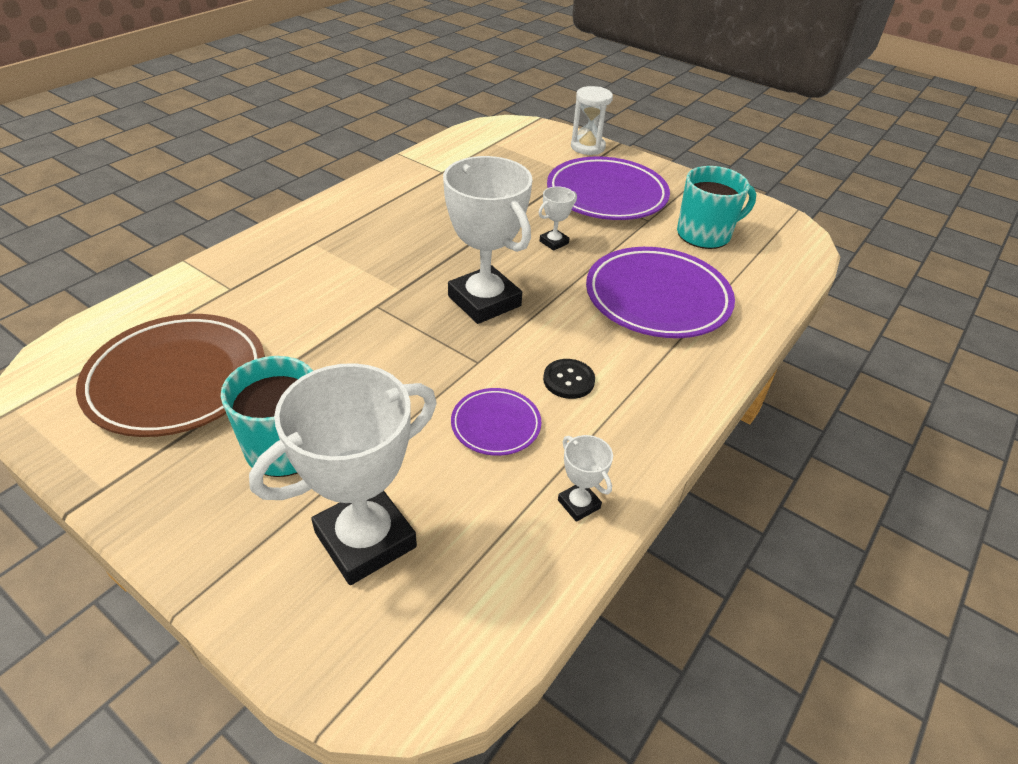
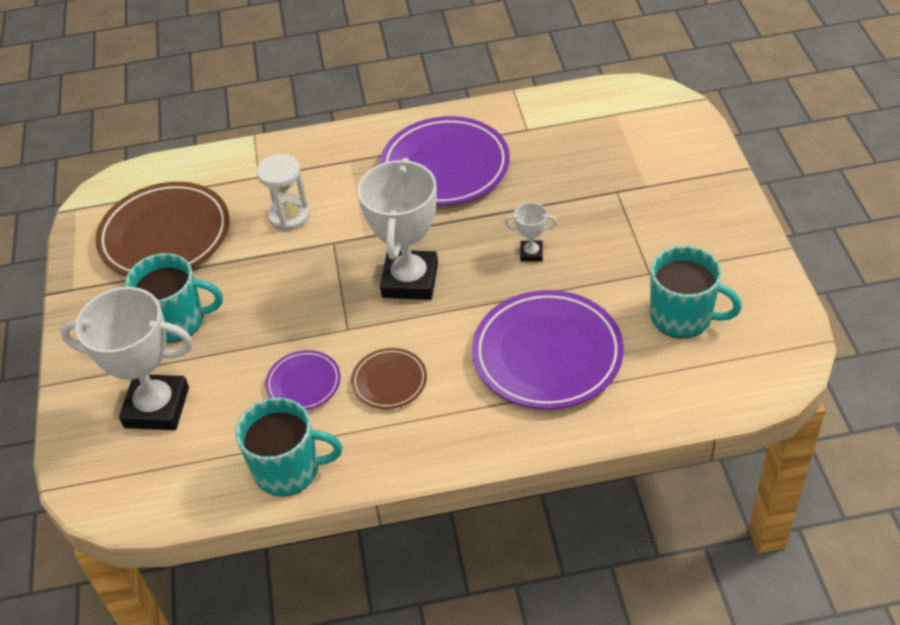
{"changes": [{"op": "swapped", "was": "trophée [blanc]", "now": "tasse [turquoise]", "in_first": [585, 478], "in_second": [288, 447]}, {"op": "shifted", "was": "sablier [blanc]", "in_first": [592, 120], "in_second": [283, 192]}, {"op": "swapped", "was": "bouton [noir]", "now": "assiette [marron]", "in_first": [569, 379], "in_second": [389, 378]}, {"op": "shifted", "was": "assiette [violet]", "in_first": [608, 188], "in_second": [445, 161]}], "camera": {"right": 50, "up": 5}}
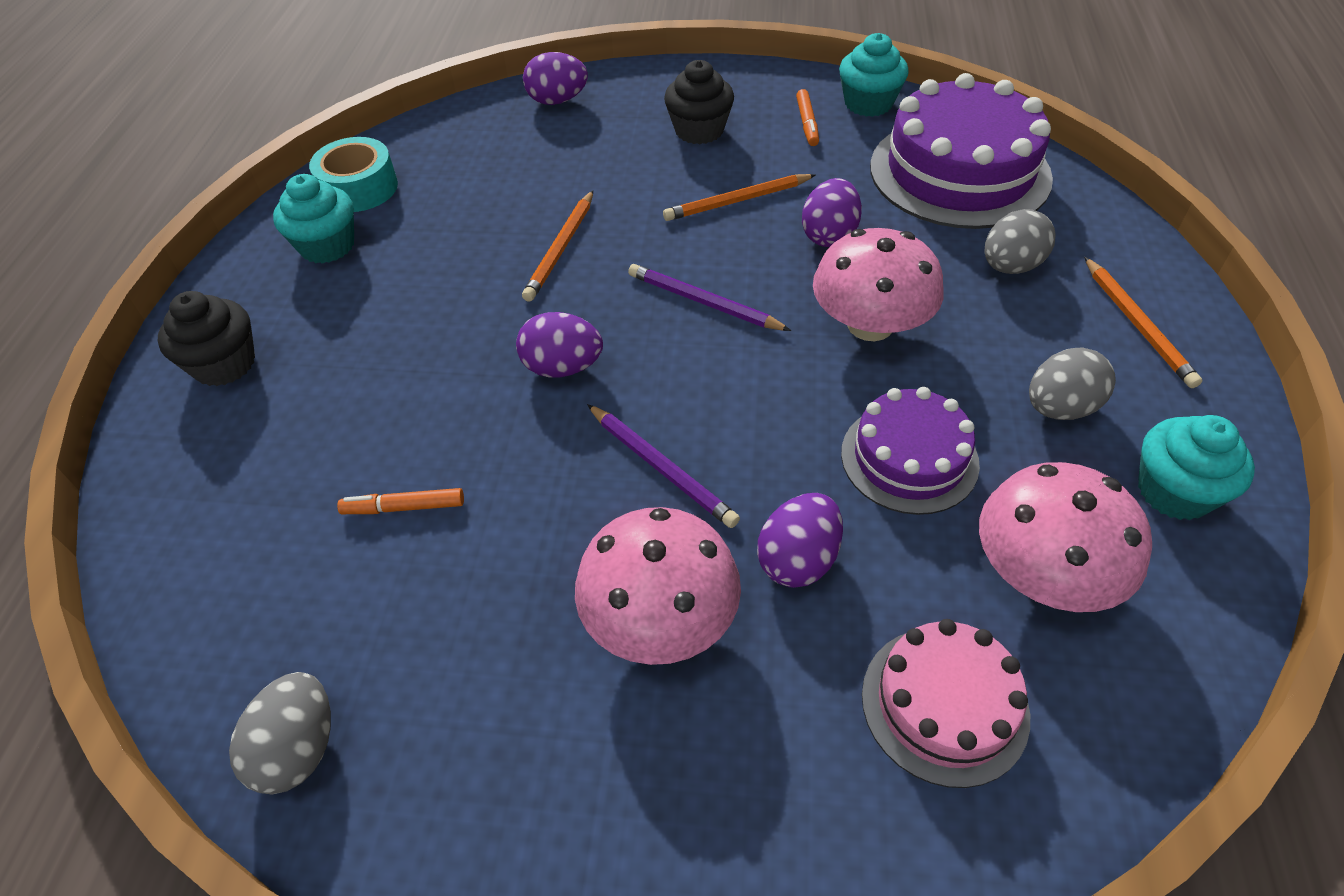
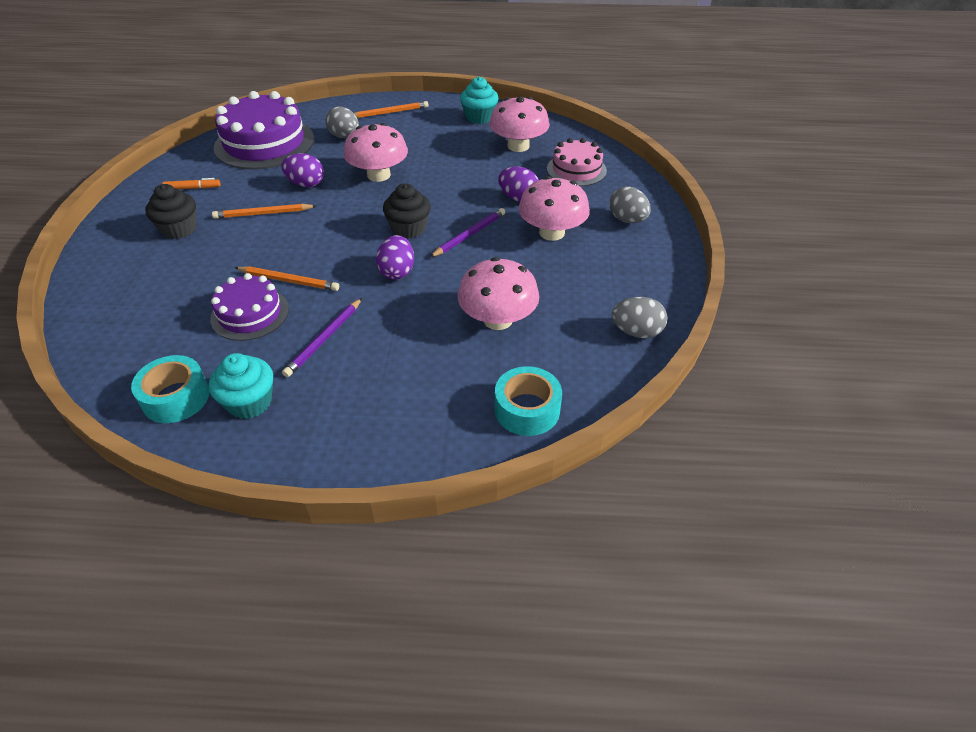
{"changes": [{"op": "shifted", "was": "gâteau [violet]", "in_first": [910, 451], "in_second": [249, 307]}, {"op": "rotated", "was": "crayon [orange]", "in_first": [739, 197], "in_second": [264, 211], "clockwise": 105}, {"op": "shifted", "was": "crayon [violet]", "in_first": [709, 297], "in_second": [322, 337]}, {"op": "shifted", "was": "muffin [noir]", "in_first": [206, 338], "in_second": [407, 210]}, {"op": "swapped", "was": "feutre [orange]", "now": "champignon [rose]", "in_first": [400, 501], "in_second": [498, 293]}, {"op": "new", "now": "ruban adhésif [turquoise]", "in_second": [528, 401]}, {"op": "shifted", "was": "œuf [gris]", "in_first": [1072, 383], "in_second": [630, 204]}, {"op": "gone", "was": "œuf [violet]", "in_first": [555, 78]}, {"op": "gone", "was": "muffin [turquoise]", "in_first": [874, 75]}], "camera": {"right": -95, "up": -5}}
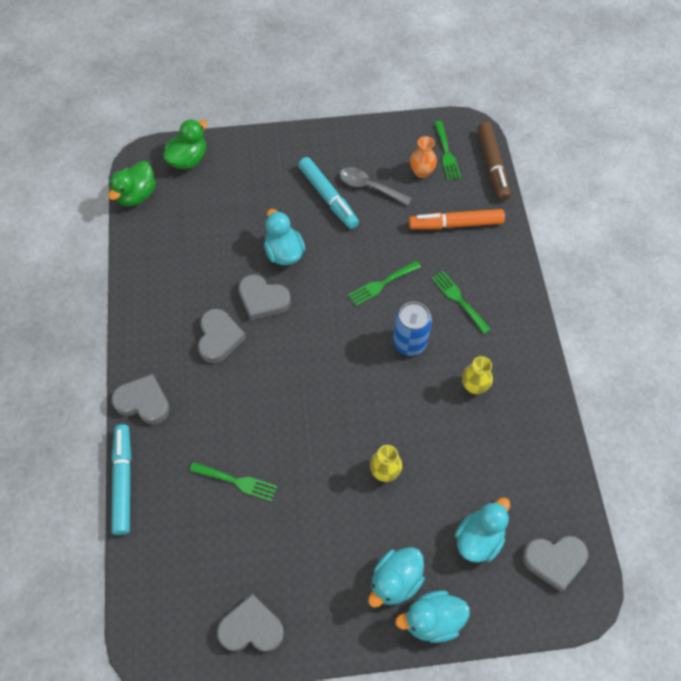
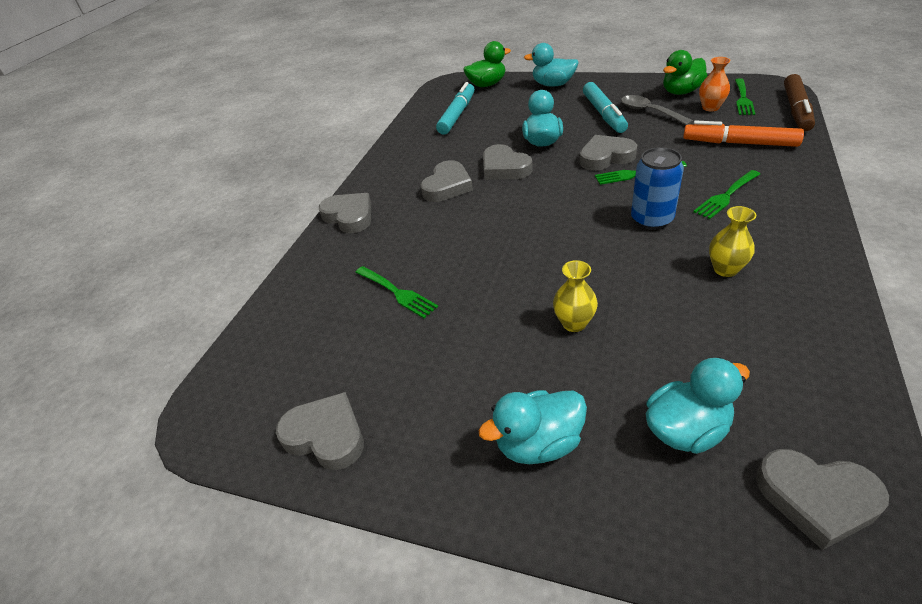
{"changes": [{"op": "shifted", "was": "feutre [turquoise]", "in_first": [121, 479], "in_second": [455, 108]}, {"op": "shifted", "was": "canard [turquoise]", "in_first": [432, 617], "in_second": [551, 65]}, {"op": "new", "now": "cœur [gris]", "in_second": [608, 153]}, {"op": "shifted", "was": "canard [vert]", "in_first": [132, 183], "in_second": [685, 72]}, {"op": "rotated", "was": "fourchette [vert]", "in_first": [461, 302], "in_second": [726, 194], "clockwise": -120}], "camera": {"right": 30, "up": -20}}
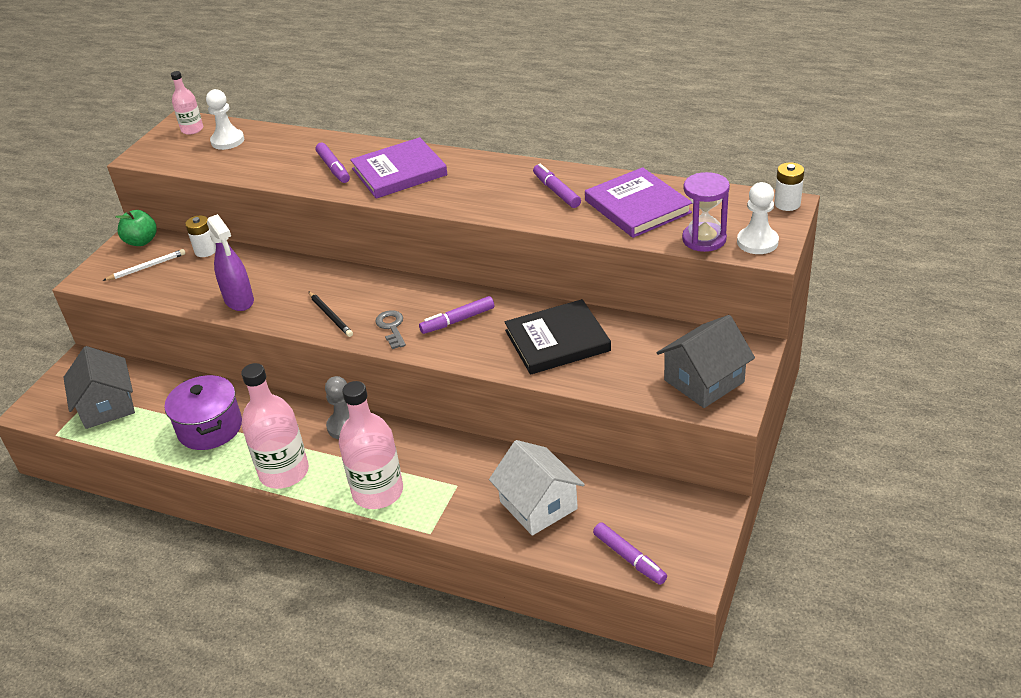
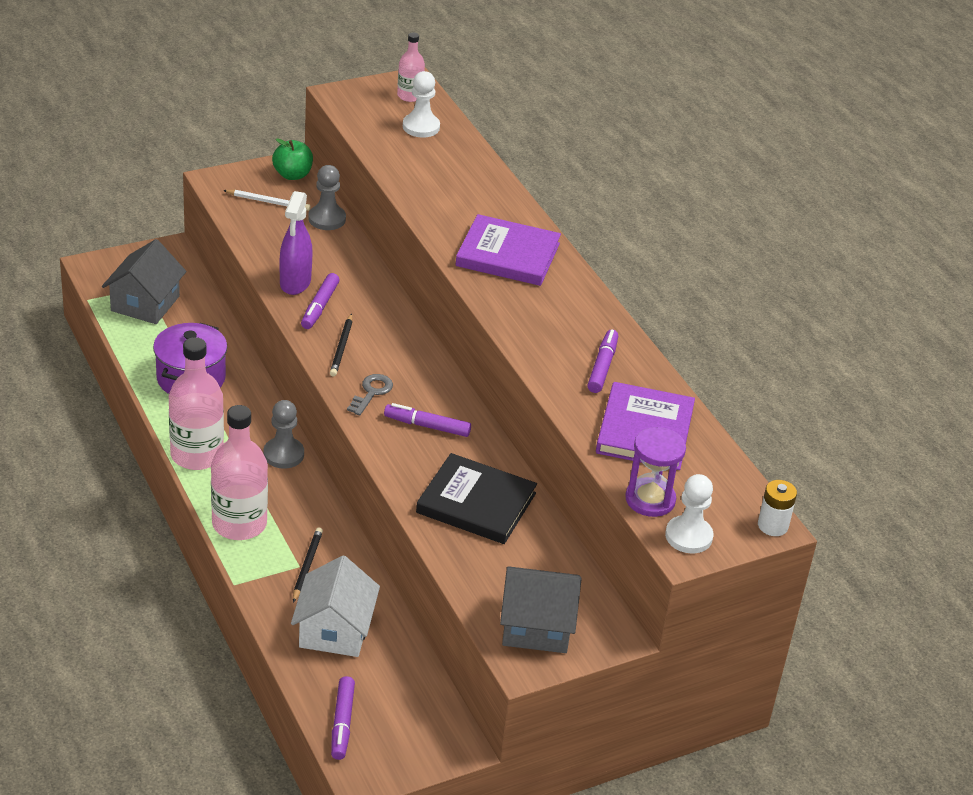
{"changes": [{"op": "new", "now": "crayon [noir]", "in_second": [308, 565]}, {"op": "shifted", "was": "feutre [violet]", "in_first": [333, 163], "in_second": [320, 301]}, {"op": "swapped", "was": "pile [blanc]", "now": "pion [gris]", "in_first": [200, 236], "in_second": [327, 197]}], "camera": {"right": 35, "up": 0}}
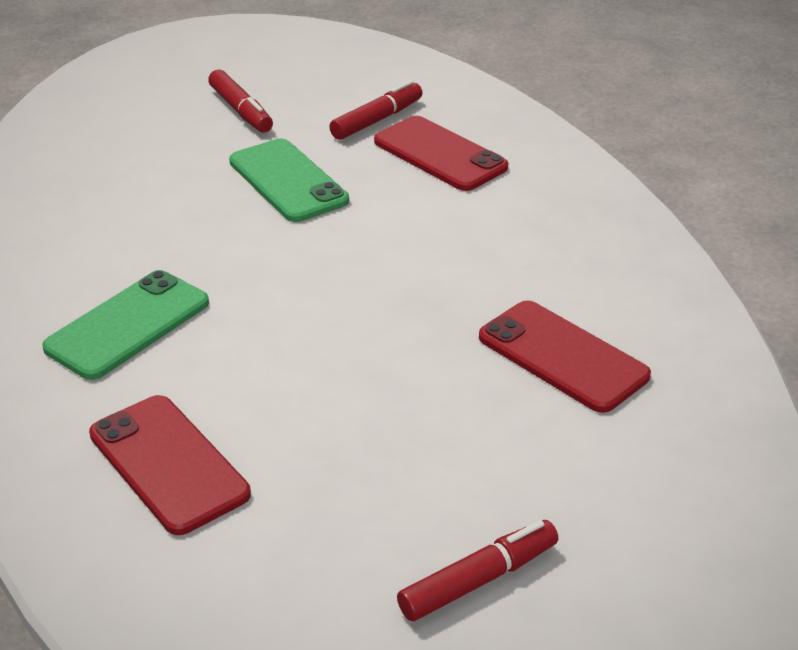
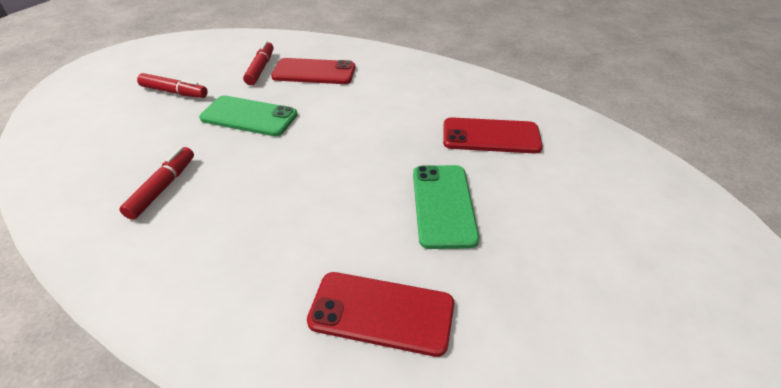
{"changes": [{"op": "shifted", "was": "feutre [rouge]", "in_first": [477, 571], "in_second": [156, 183]}, {"op": "shifted", "was": "téléphone [vert]", "in_first": [125, 325], "in_second": [446, 207]}], "camera": {"right": -40, "up": 5}}
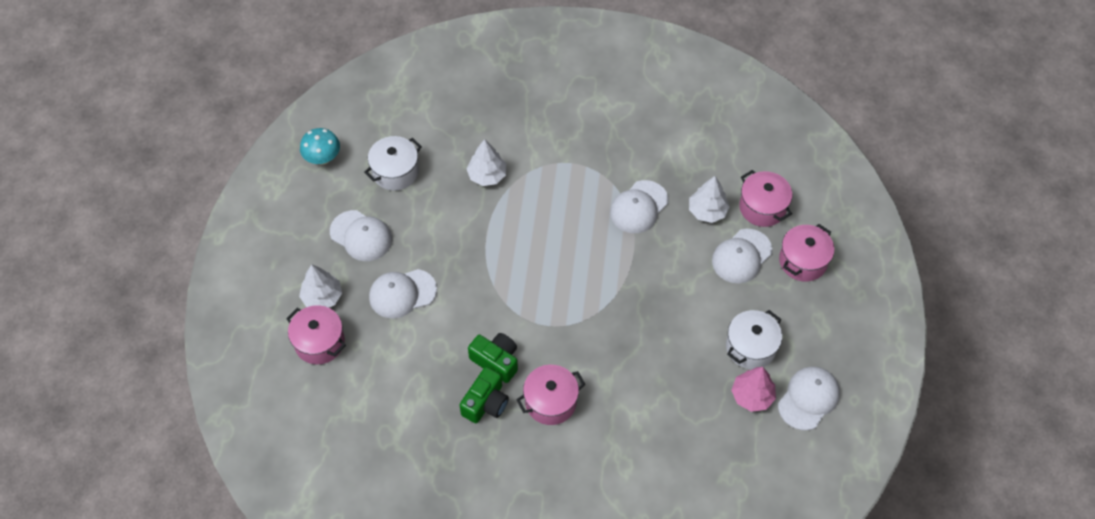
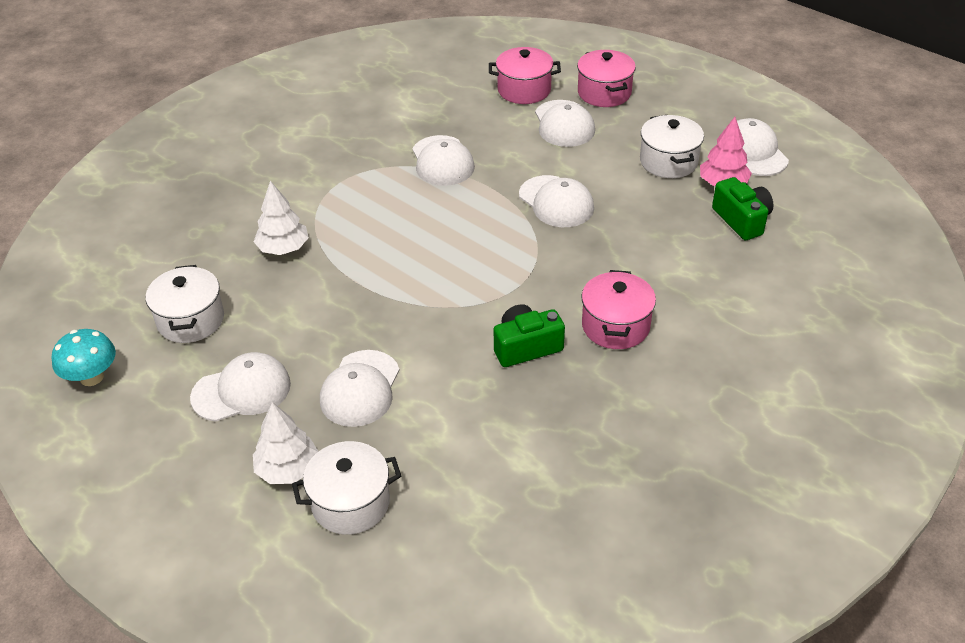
{"changes": [{"op": "repainted", "was": "marmite [rose]", "now": "marmite [blanc]", "in_first": [316, 334], "in_second": [346, 488]}, {"op": "new", "now": "casquette [blanc]", "in_second": [556, 201]}, {"op": "shifted", "was": "appareil photo [vert]", "in_first": [484, 395], "in_second": [743, 208]}, {"op": "gone", "was": "arbre [blanc]", "in_first": [709, 199]}], "camera": {"right": -55, "up": -15}}
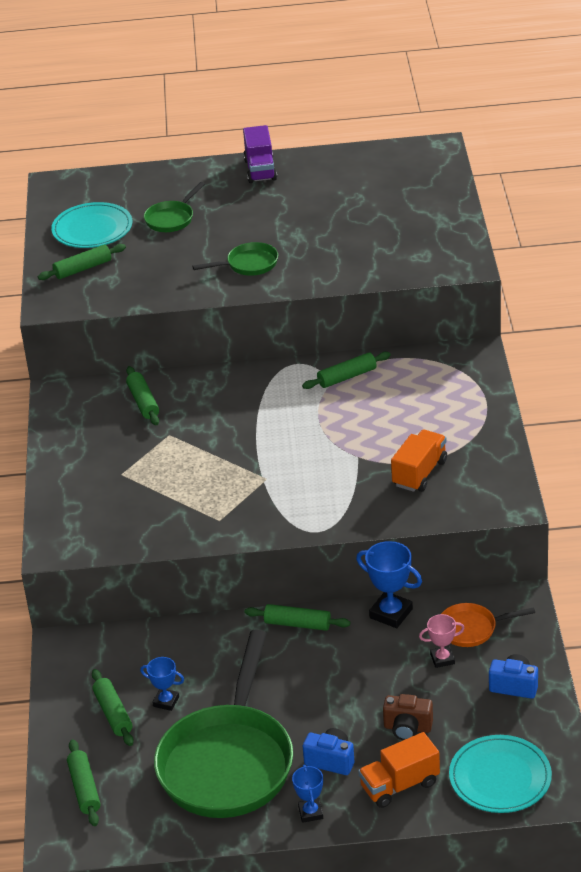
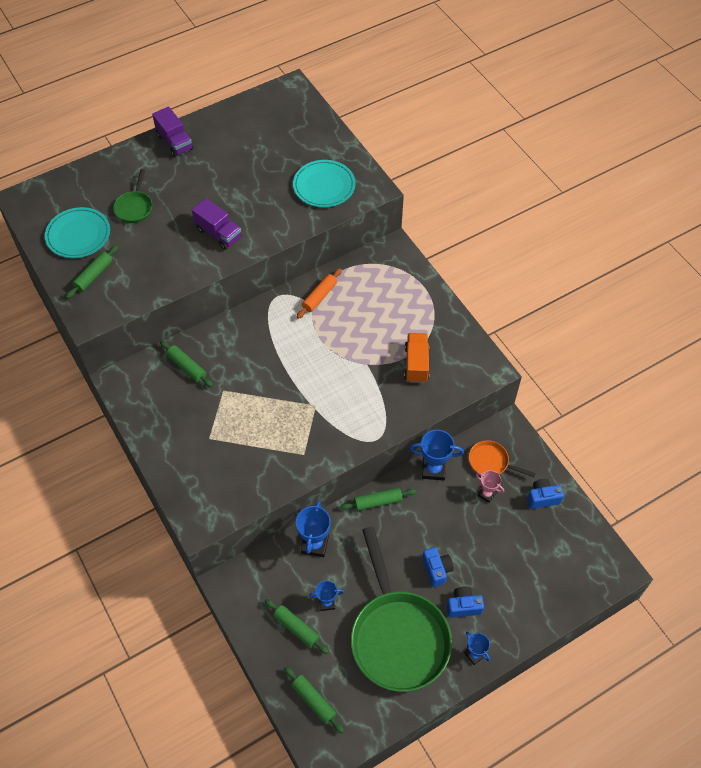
{"changes": [{"op": "swapped", "was": "poêle [vert]", "now": "camion [violet]", "in_first": [235, 259], "in_second": [217, 224]}, {"op": "shifted", "was": "assiette [turquoise]", "in_first": [500, 774], "in_second": [324, 183]}, {"op": "new", "now": "trophée [bleu]", "in_second": [313, 529]}, {"op": "repainted", "was": "rouleau à pâtisserie [vert]", "now": "rouleau à pâtisserie [orange]", "in_first": [346, 370], "in_second": [319, 293]}, {"op": "new", "now": "appareil photo [bleu]", "in_second": [438, 567]}, {"op": "rotated", "was": "poêle [orange]", "in_first": [488, 625], "in_second": [502, 458], "clockwise": 60}, {"op": "rotated", "was": "trophée [rose]", "in_first": [442, 641], "in_second": [490, 486], "clockwise": 75}, {"op": "gone", "was": "camion [orange]", "in_first": [399, 770]}, {"op": "gone", "was": "appareil photo [marron]", "in_first": [408, 717]}], "camera": {"right": -30, "up": 20}}
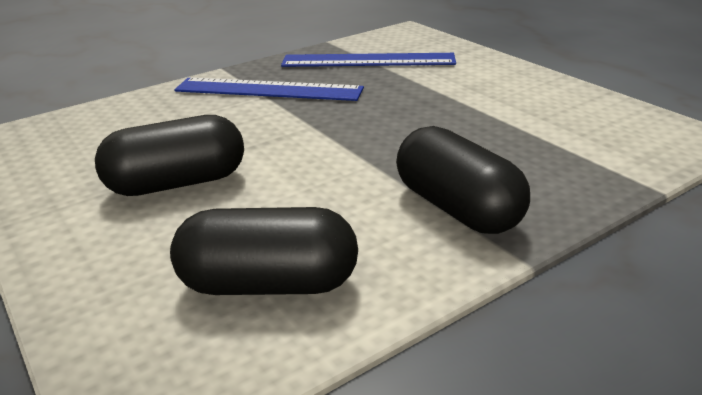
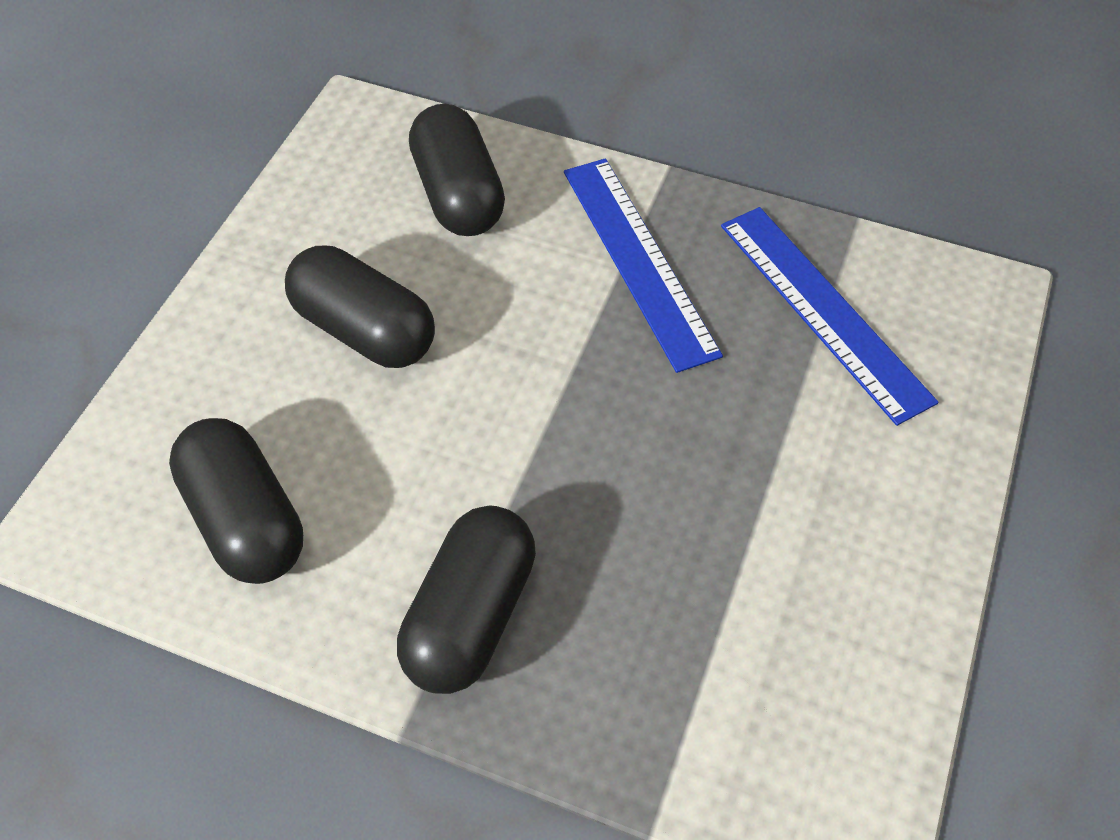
{"changes": [{"op": "new", "now": "gélule [noir]", "in_second": [457, 170]}], "camera": {"right": 55, "up": 25}}
